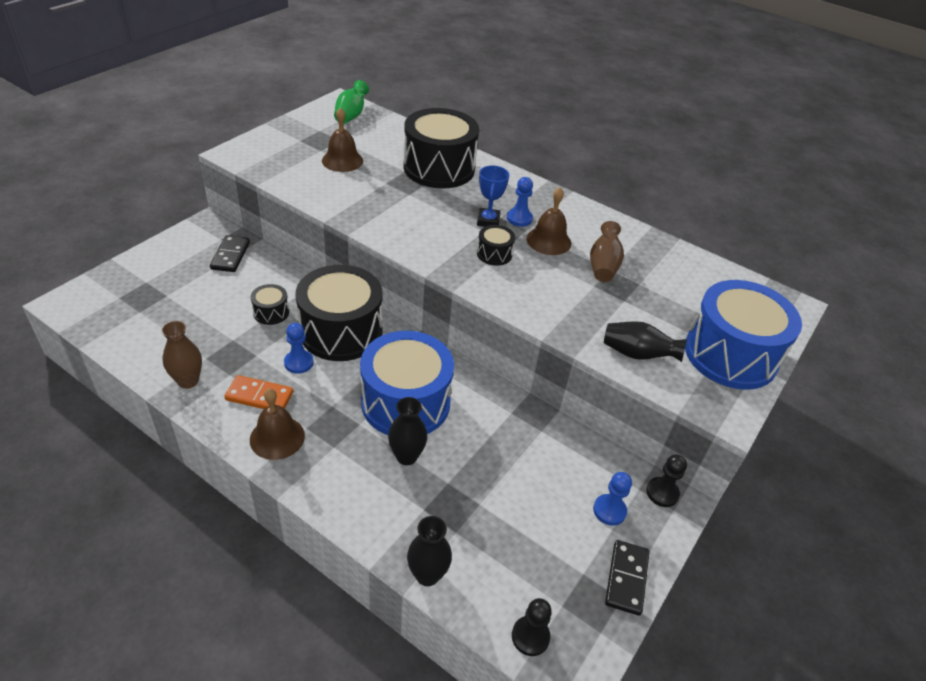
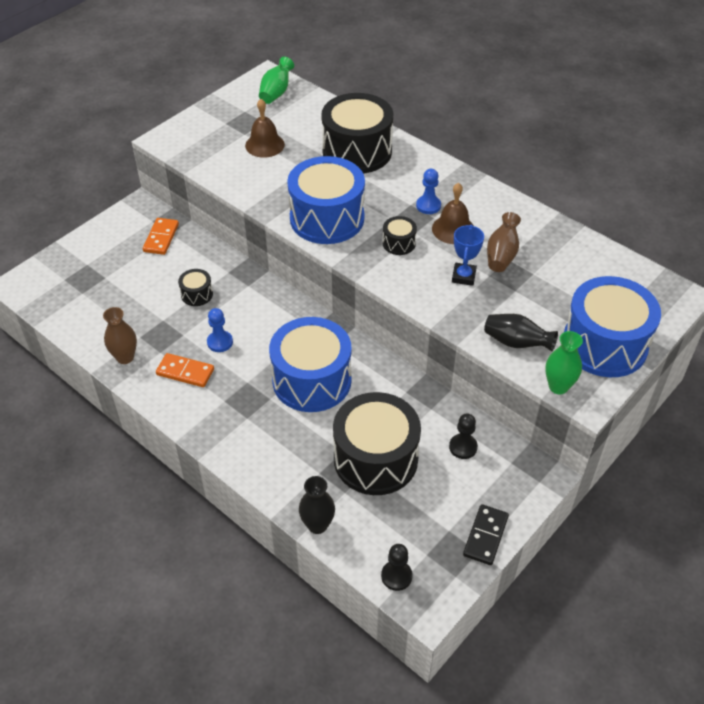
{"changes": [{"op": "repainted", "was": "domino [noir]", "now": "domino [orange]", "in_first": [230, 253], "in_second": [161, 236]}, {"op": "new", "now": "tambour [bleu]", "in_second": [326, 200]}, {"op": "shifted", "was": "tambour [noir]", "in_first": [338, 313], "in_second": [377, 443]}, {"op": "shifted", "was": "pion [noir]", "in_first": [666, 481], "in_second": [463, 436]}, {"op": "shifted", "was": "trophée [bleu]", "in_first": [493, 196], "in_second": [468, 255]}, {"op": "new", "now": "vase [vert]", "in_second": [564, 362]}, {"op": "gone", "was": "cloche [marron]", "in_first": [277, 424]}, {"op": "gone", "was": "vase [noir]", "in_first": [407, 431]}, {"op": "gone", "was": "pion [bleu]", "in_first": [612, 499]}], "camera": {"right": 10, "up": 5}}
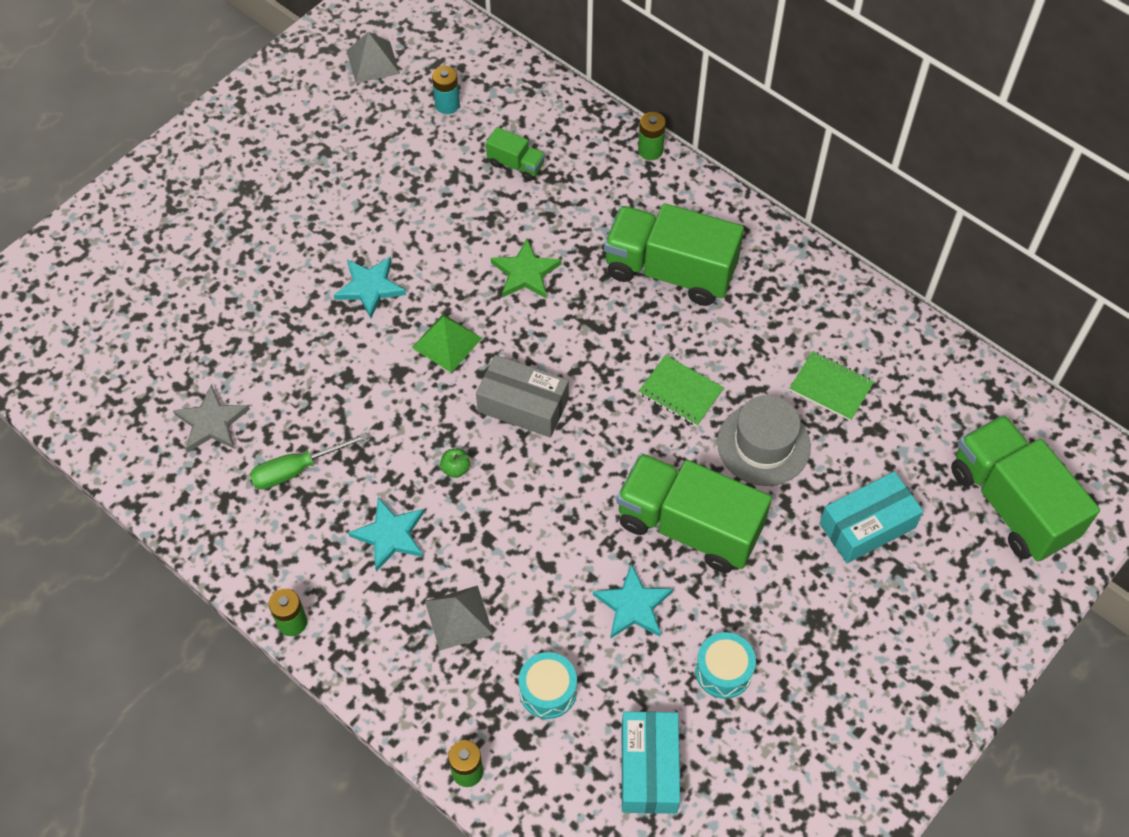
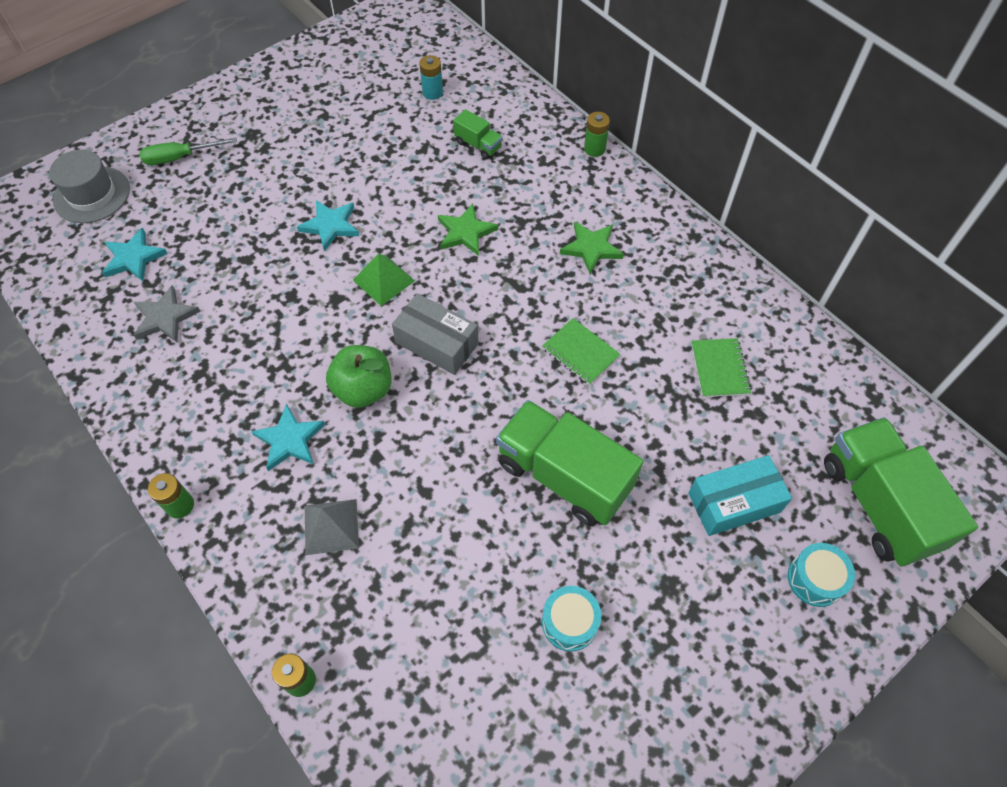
{"changes": [{"op": "shifted", "was": "chapeau [gris]", "in_first": [764, 440], "in_second": [89, 186]}, {"op": "shifted", "was": "étoile [turquoise]", "in_first": [633, 601], "in_second": [135, 254]}, {"op": "shifted", "was": "tournevis [vert]", "in_first": [309, 461], "in_second": [188, 151]}, {"op": "scaled", "was": "pomme [vert]", "in_first": [455, 463], "in_second": [359, 376], "ratio": 2.3}, {"op": "swapped", "was": "camion [vert]", "now": "étoile [vert]", "in_first": [674, 254], "in_second": [592, 248]}, {"op": "rotated", "was": "carnet [vert]", "in_first": [832, 386], "in_second": [721, 367], "clockwise": 45}, {"op": "shifted", "was": "tambour [turquoise]", "in_first": [548, 685], "in_second": [821, 575]}, {"op": "gone", "was": "pyramide [gris]", "in_first": [373, 57]}, {"op": "gone", "was": "boîte [turquoise]", "in_first": [651, 762]}], "camera": {"right": 10, "up": 0}}
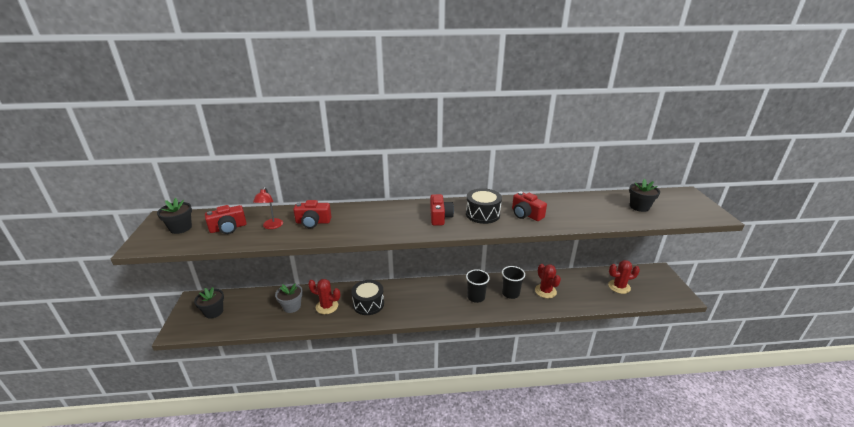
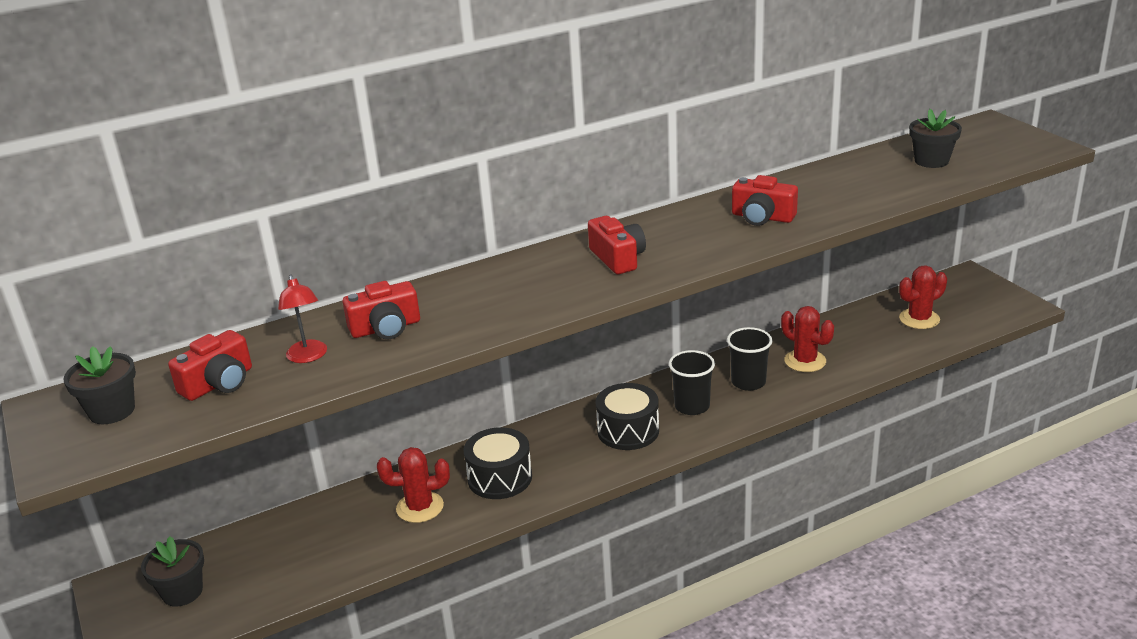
{"changes": [{"op": "shifted", "was": "tambour [noir]", "in_first": [484, 206], "in_second": [627, 416]}, {"op": "gone", "was": "pot de fleurs [gris]", "in_first": [289, 298]}], "camera": {"right": -20, "up": 0}}
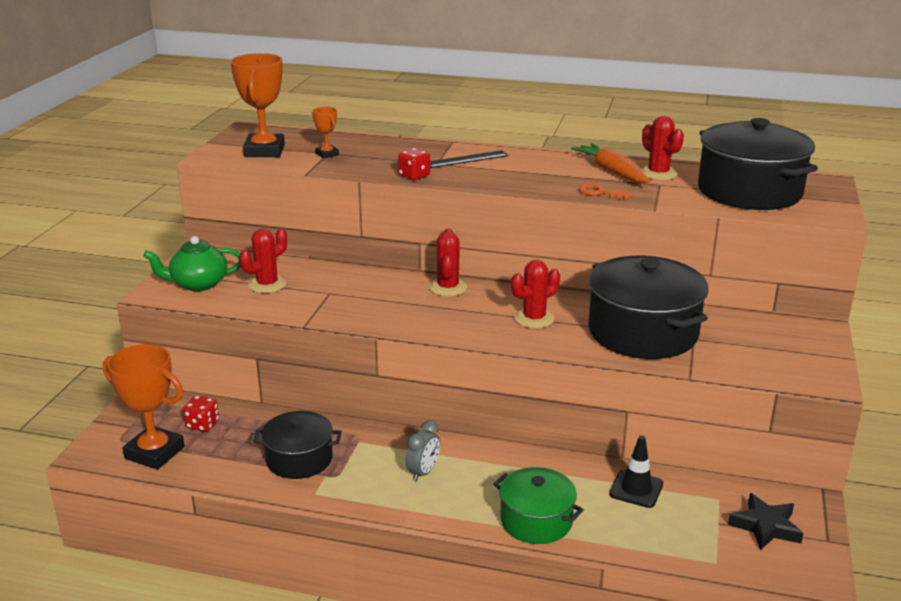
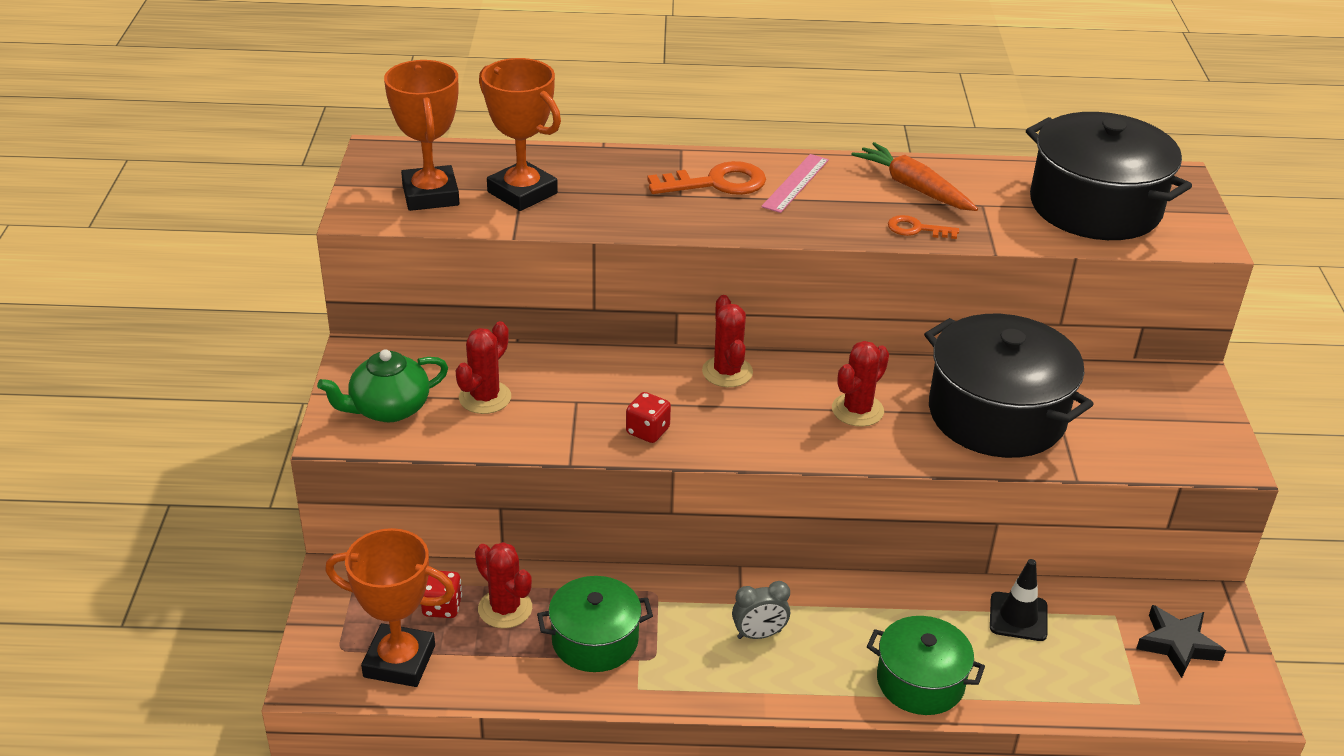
{"changes": [{"op": "shifted", "was": "cactus [rouge]", "in_first": [662, 148], "in_second": [503, 585]}, {"op": "scaled", "was": "trophée [orange]", "in_first": [325, 133], "in_second": [520, 134], "ratio": 2.04}, {"op": "repainted", "was": "marmite [noir]", "now": "marmite [vert]", "in_first": [297, 445], "in_second": [595, 624]}, {"op": "shifted", "was": "dé [rouge]", "in_first": [414, 164], "in_second": [648, 417]}, {"op": "swapped", "was": "règle [noir]", "now": "clé [orange]", "in_first": [469, 159], "in_second": [706, 178]}, {"op": "rotated", "was": "réveil [gris]", "in_first": [423, 451], "in_second": [761, 610], "clockwise": 60}, {"op": "new", "now": "règle [rose]", "in_second": [795, 183]}], "camera": {"right": -15, "up": 10}}
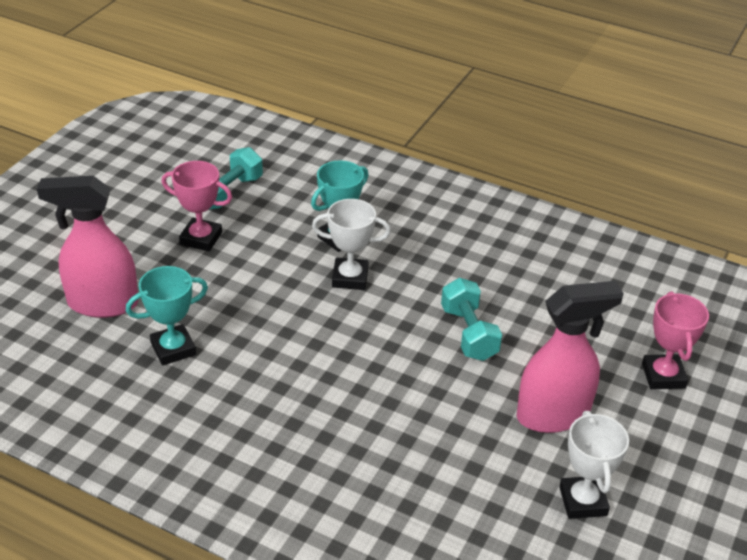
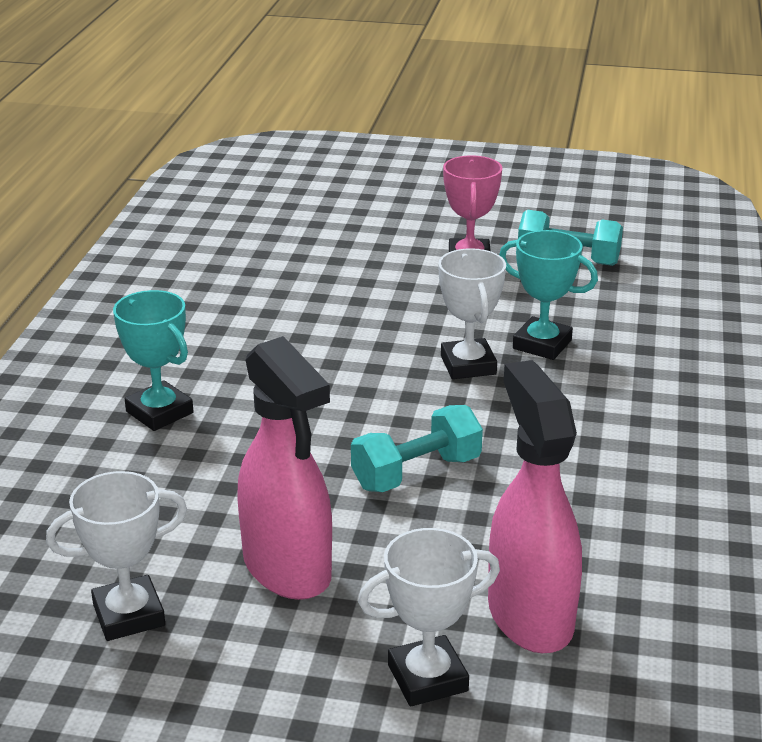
{"changes": [{"op": "shifted", "was": "trophée [turquoise]", "in_first": [167, 316], "in_second": [153, 360]}, {"op": "repainted", "was": "trophée [rose]", "now": "trophée [blanc]", "in_first": [675, 340], "in_second": [429, 617]}, {"op": "shifted", "was": "vaporisateur [rose]", "in_first": [87, 247], "in_second": [535, 506]}], "camera": {"right": 75, "up": -10}}
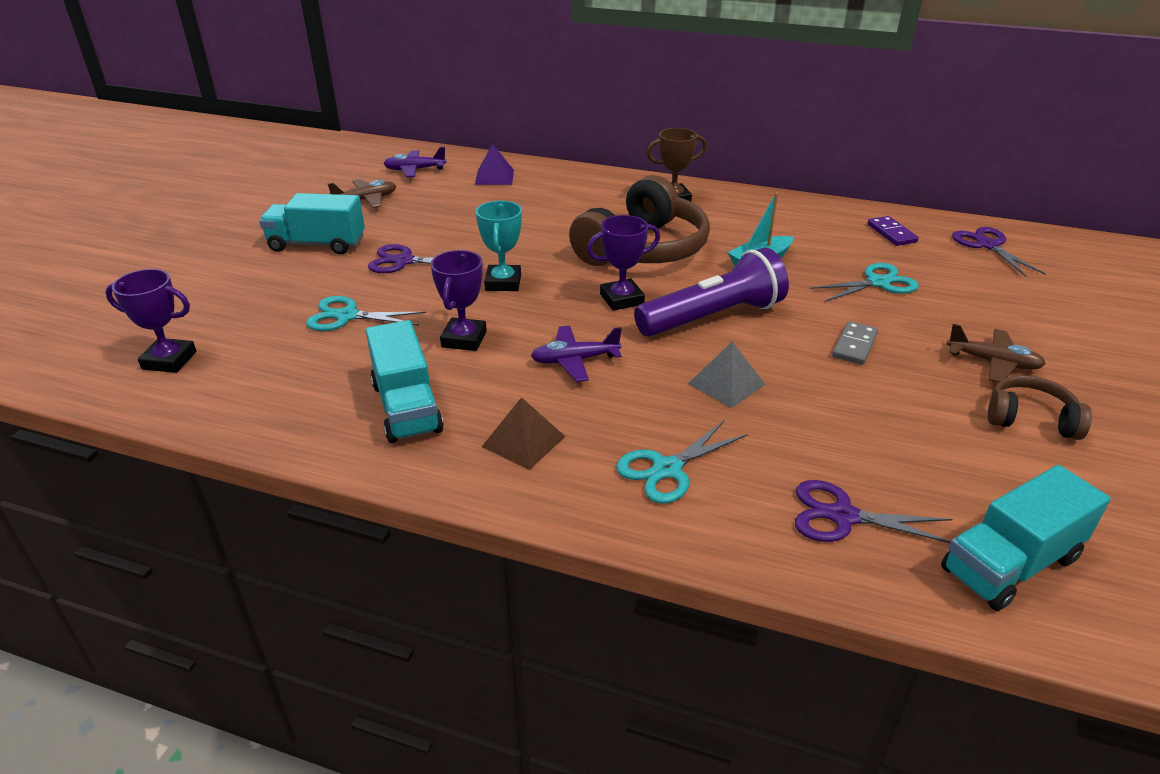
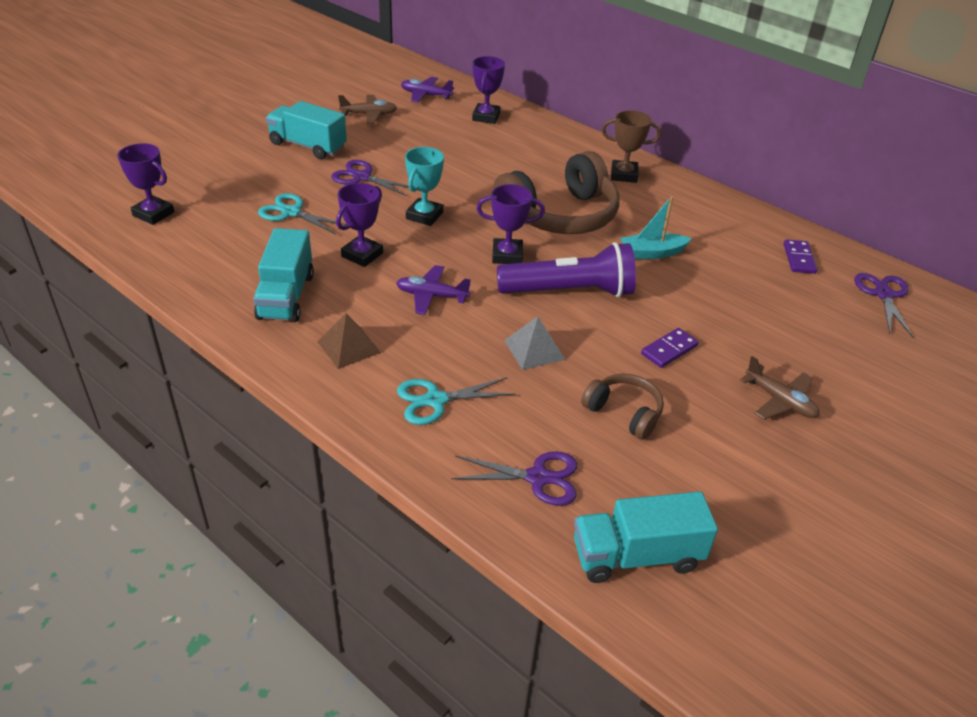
{"changes": [{"op": "rotated", "was": "ciseaux [violet]", "in_first": [873, 511], "in_second": [514, 479], "clockwise": 150}, {"op": "swapped", "was": "pyramide [violet]", "now": "trophée [violet]", "in_first": [494, 164], "in_second": [488, 90]}, {"op": "shifted", "was": "casque audio [marron]", "in_first": [1040, 407], "in_second": [622, 407]}, {"op": "repainted", "was": "domino [gris]", "now": "domino [violet]", "in_first": [855, 343], "in_second": [670, 348]}, {"op": "gone", "was": "ciseaux [turquoise]", "in_first": [864, 282]}], "camera": {"right": 20, "up": 5}}
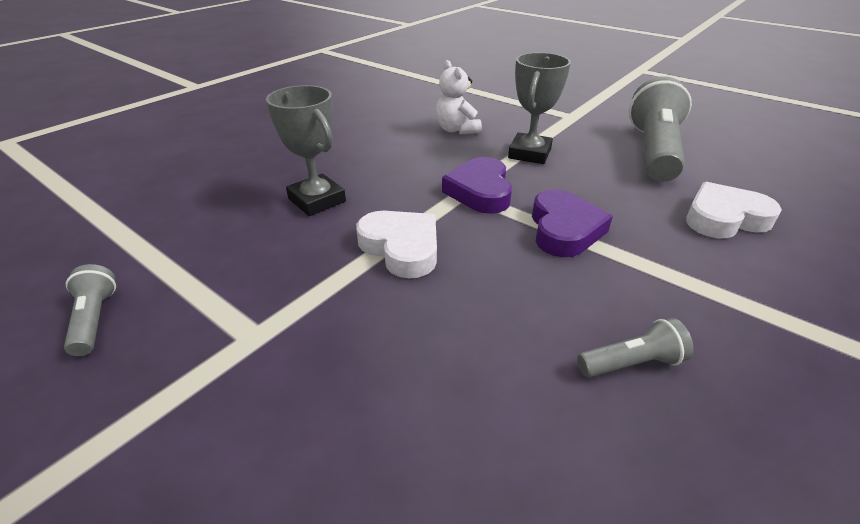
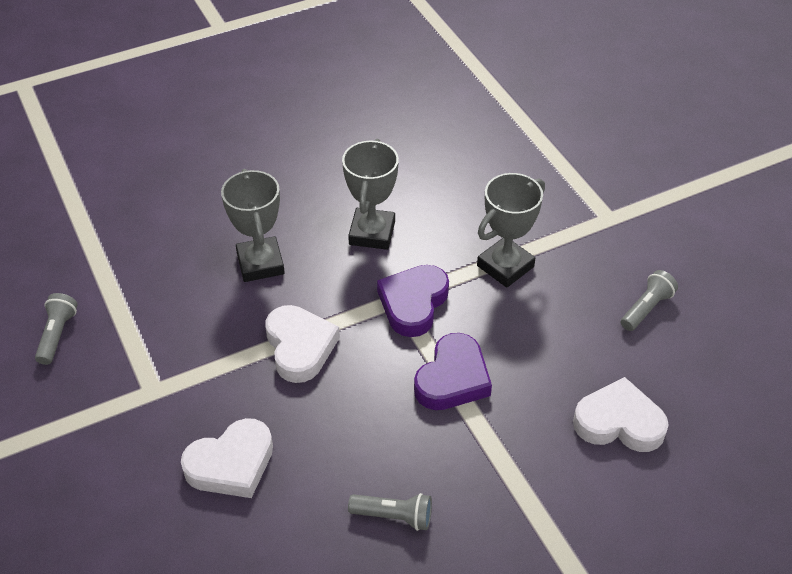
{"changes": [{"op": "new", "now": "cœur [blanc]", "in_second": [227, 458]}, {"op": "new", "now": "trophée [gris]", "in_second": [370, 194]}, {"op": "scaled", "was": "lampe de poche [gris]", "in_first": [660, 129], "in_second": [649, 300], "ratio": 0.45}, {"op": "gone", "was": "ours en peluche [blanc]", "in_first": [459, 97]}], "camera": {"right": 25, "up": 10}}
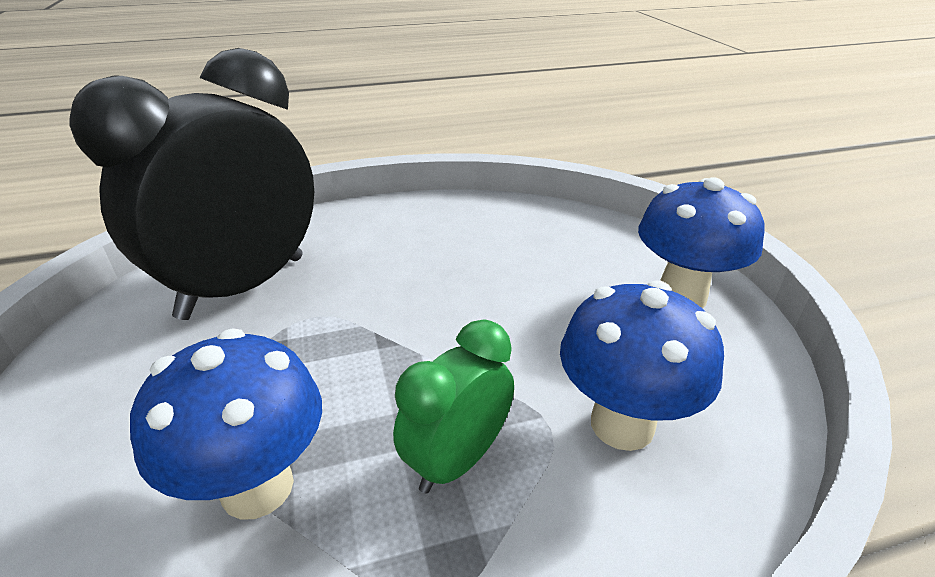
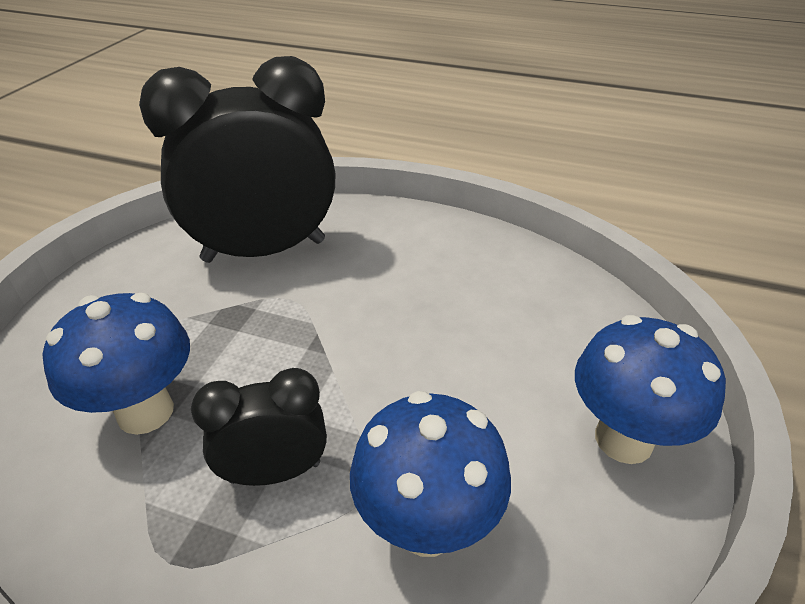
{"changes": [{"op": "repainted", "was": "réveil [vert]", "now": "réveil [noir]", "in_first": [453, 406], "in_second": [259, 427]}], "camera": {"right": 35, "up": 5}}
